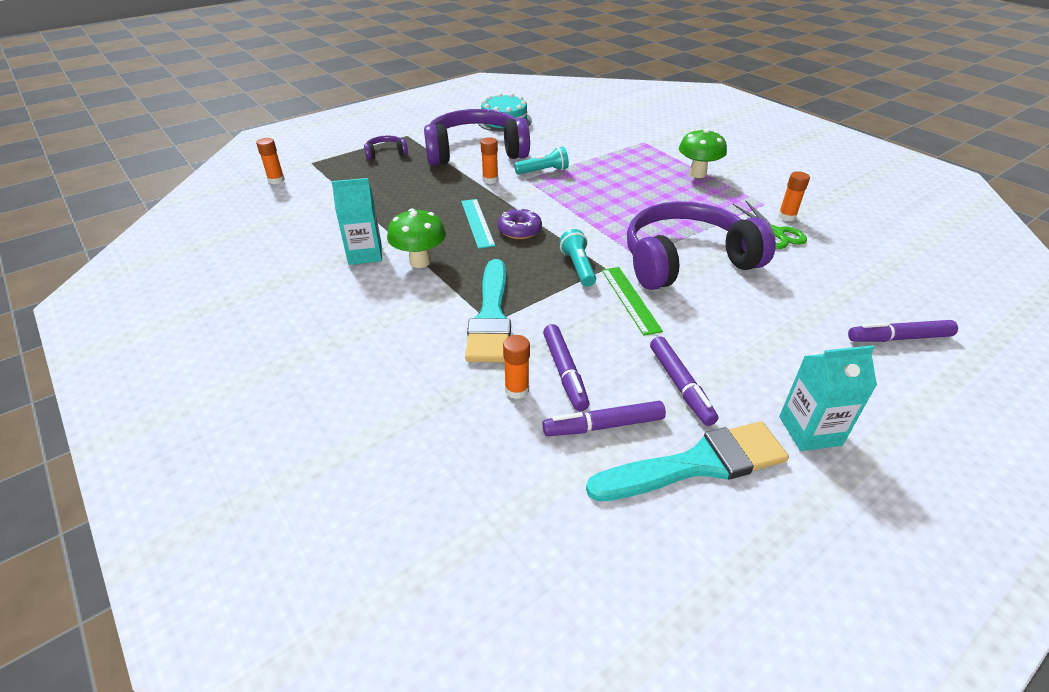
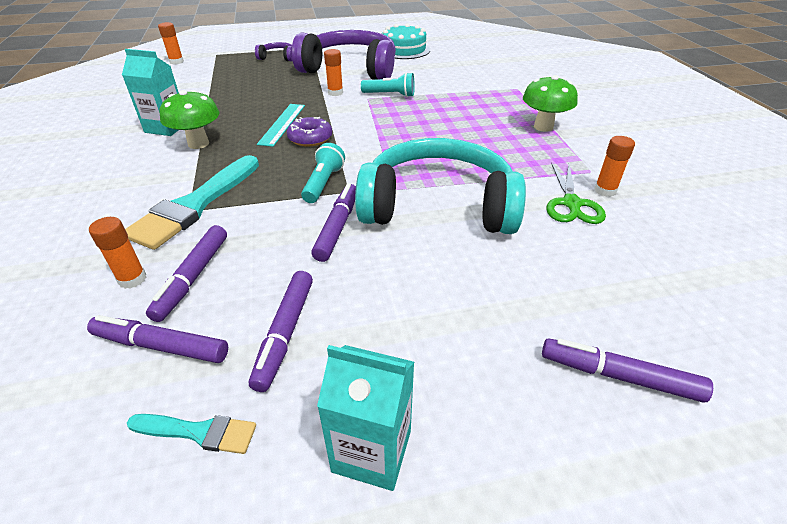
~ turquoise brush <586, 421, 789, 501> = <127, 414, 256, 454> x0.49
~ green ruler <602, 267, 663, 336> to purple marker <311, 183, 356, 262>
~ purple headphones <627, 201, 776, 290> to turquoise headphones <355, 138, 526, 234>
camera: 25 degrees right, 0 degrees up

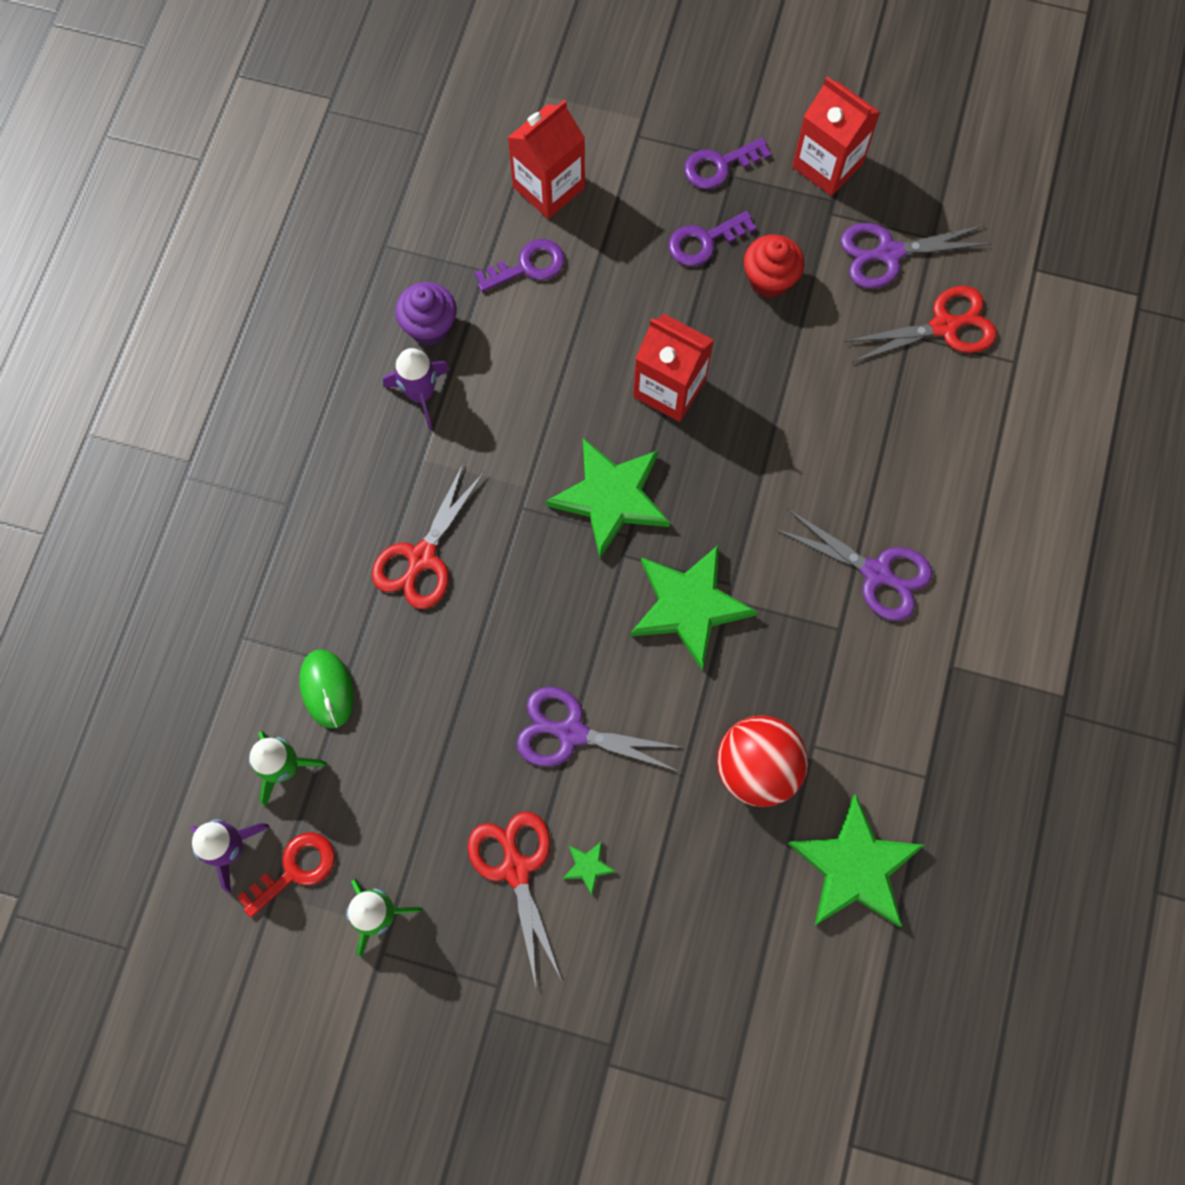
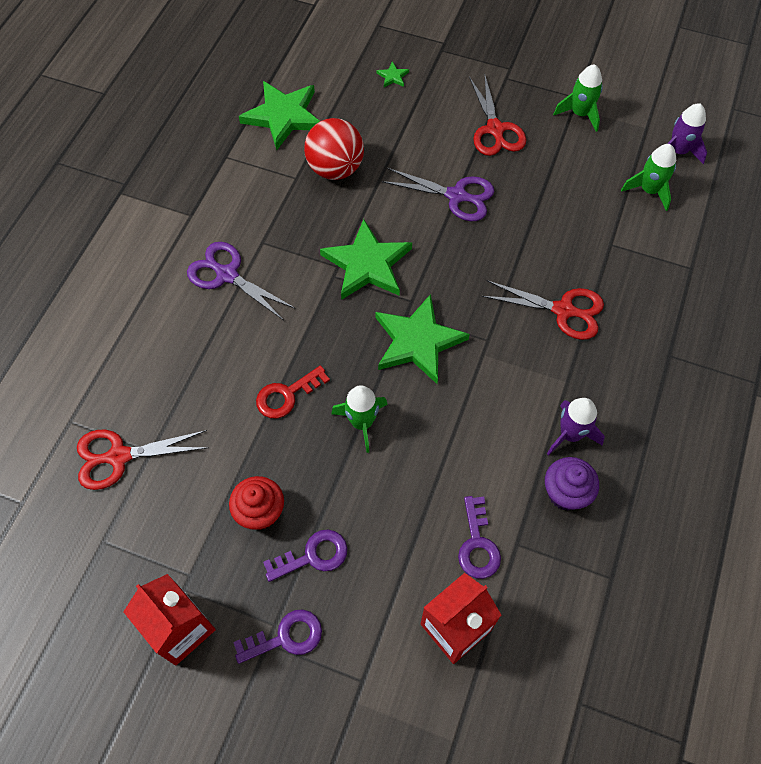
~ red key <237, 832, 335, 918> to <256, 365, 330, 418>
- green mouse <299, 649, 354, 729>
~ red scissors <372, 462, 485, 609> = <482, 281, 604, 340> 75 degrees clockwise
~ purple key <474, 239, 565, 292> = <458, 496, 501, 579> 75 degrees counterclockwise
~ green star <563, 841, 616, 895> to <376, 62, 409, 87>
~ red carton <633, 314, 714, 422> to green rocket <331, 385, 388, 453>
- purple scissors <840, 223, 992, 289>
camera: 175 degrees left, 10 degrees down

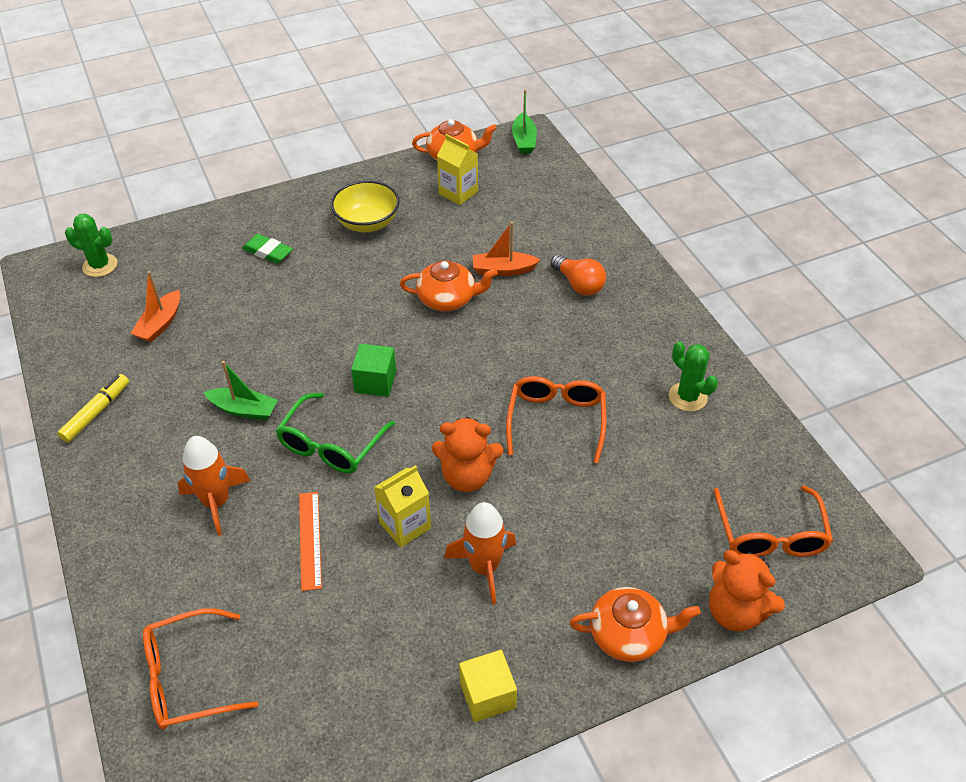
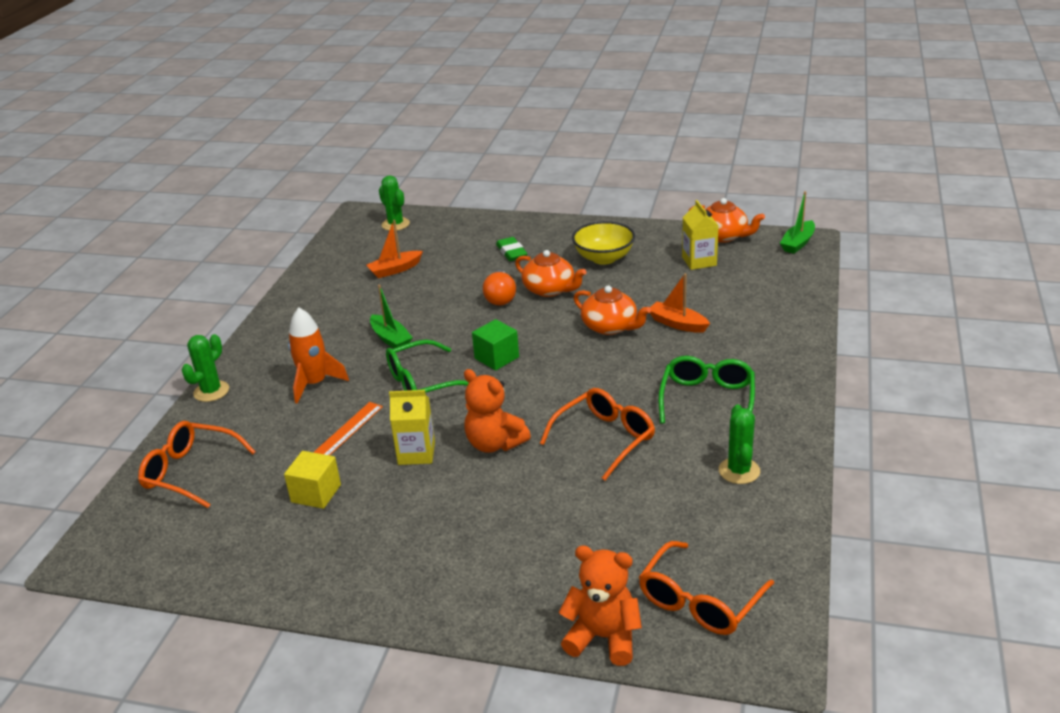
- yellow marker <57, 374, 129, 443>
- orange rocket <444, 502, 516, 605>
~ yellow cube <459, 650, 517, 722> to <284, 451, 341, 509>
~ orange light bulb <551, 255, 606, 296> to <483, 270, 516, 305>
~ orange teapot <569, 587, 701, 662> to <515, 250, 586, 297>
~ orange teddy bear <709, 550, 785, 632> = <559, 546, 642, 666> 120 degrees clockwise
+ green cactus <182, 334, 229, 402>
+ green glasses <659, 356, 755, 424>
camera: 40 degrees right, 15 degrees down

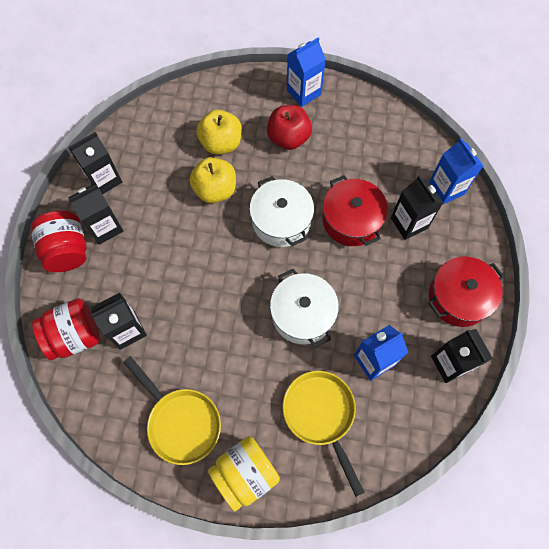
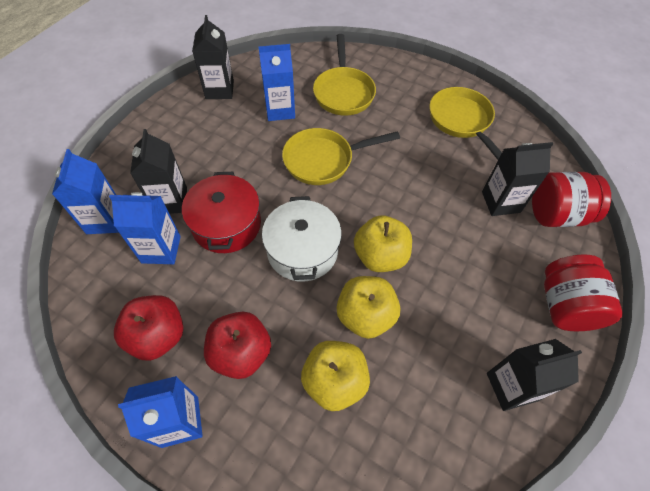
- black carton <68, 183, 124, 245>
- yellow jar <208, 436, 280, 511>
~ white pot <270, 269, 339, 348> to yellow pan <282, 128, 400, 185>
- red pot <428, 257, 504, 327>
+ blue carton <109, 192, 181, 264>
+ red apple <114, 295, 183, 361>
+ yellow apple <354, 215, 412, 272>
camera: 160 degrees left, 10 degrees down

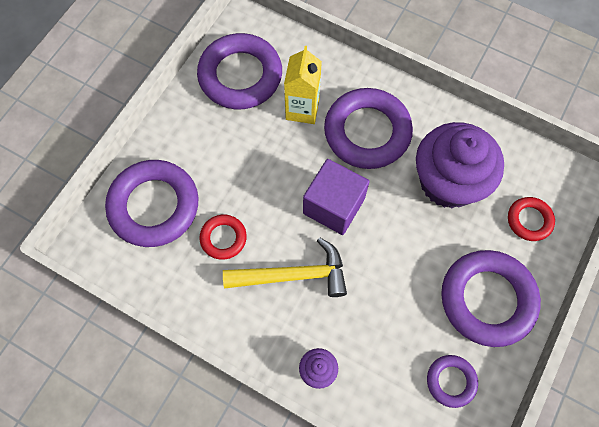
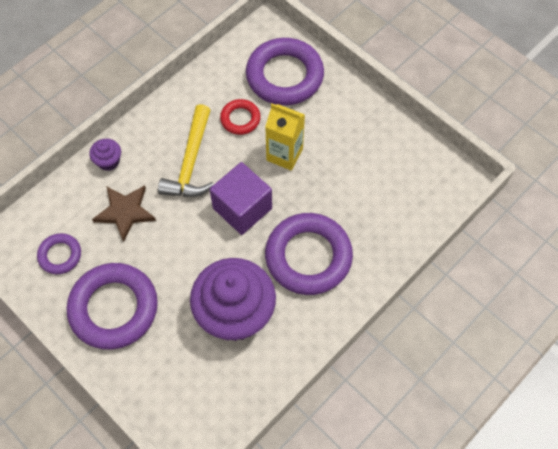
- purple ring <197, 33, 282, 109>
~ yellow carton <284, 46, 322, 124> to <265, 104, 305, 171>
- red ring <508, 197, 555, 241>
+ brown star <92, 185, 156, 242>
camera: 105 degrees right, 5 degrees down

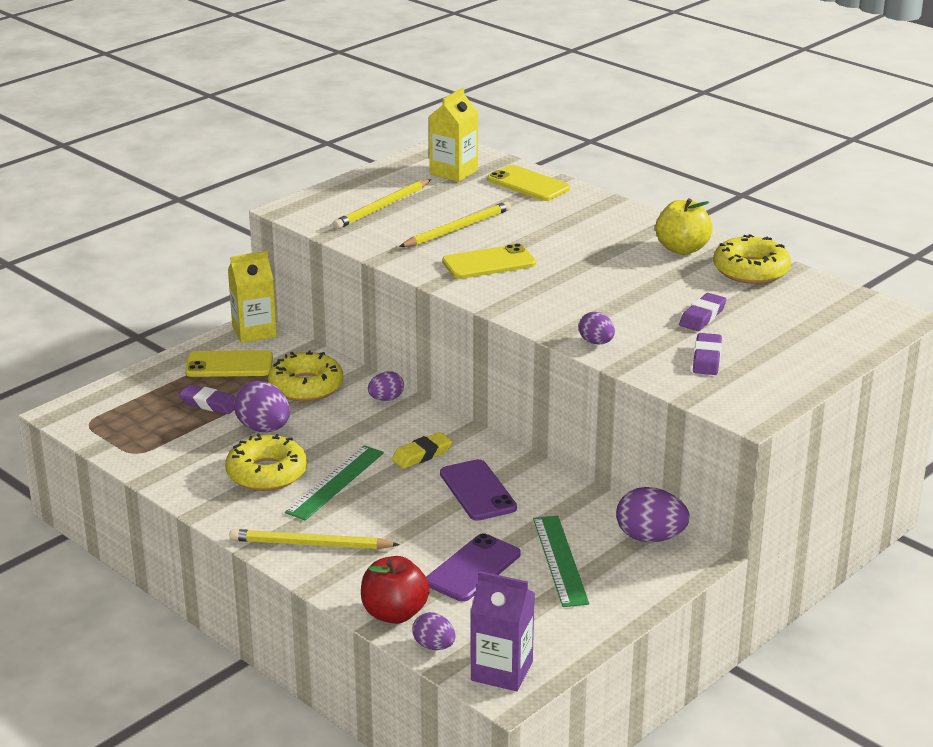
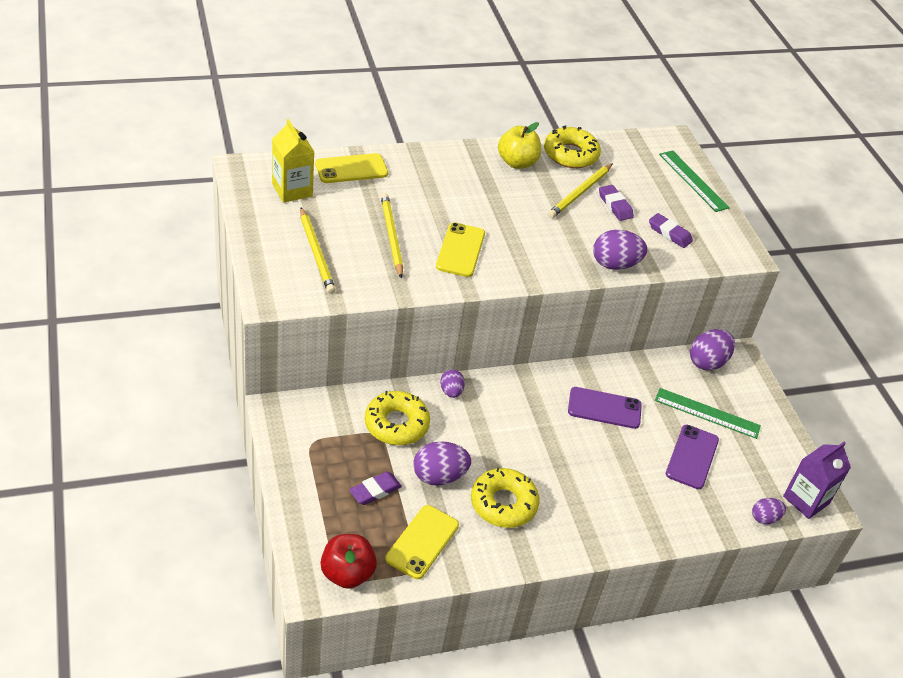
~ yellow phone <185, 350, 273, 377> to <385, 505, 459, 579>
- yellow carton <228, 251, 277, 343>
~ yellow pencil <229, 529, 400, 549> to <548, 163, 613, 218>
~ green ruler <285, 445, 384, 520> to <659, 150, 730, 212>
~ red apple <361, 556, 430, 624> to <321, 534, 377, 589>
- yellow eraser <392, 432, 453, 469>
~ purple phone <426, 533, 521, 602> = <666, 425, 719, 489> 45 degrees clockwise
~ purple egg <579, 312, 615, 345> = <593, 230, 647, 270> x1.66
camera: 65 degrees left, 15 degrees up

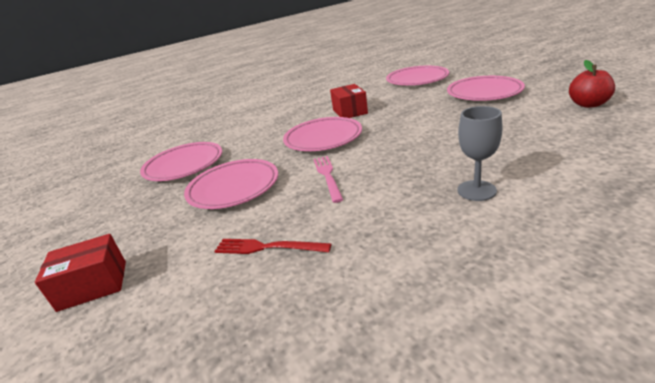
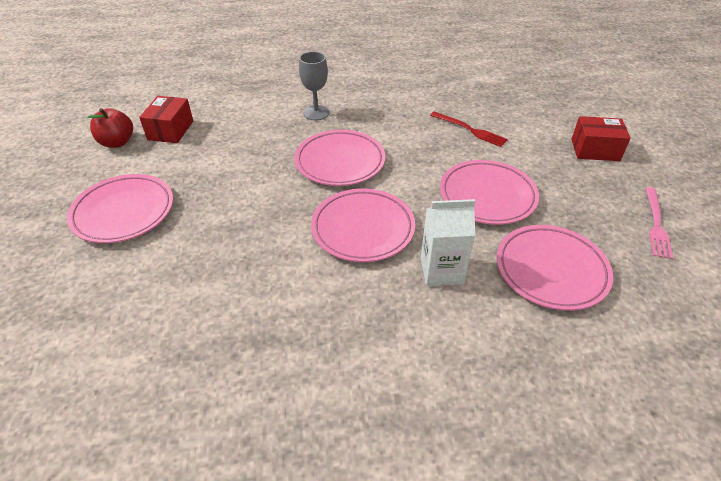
~ pink fork <314, 156, 343, 203> to <645, 187, 673, 259>
~ red box <330, 84, 368, 118> to <139, 96, 193, 143>
~ pink plate <386, 66, 449, 86> to <294, 130, 385, 186>
+ white carton <421, 199, 475, 286>
camera: 160 degrees left, 15 degrees up

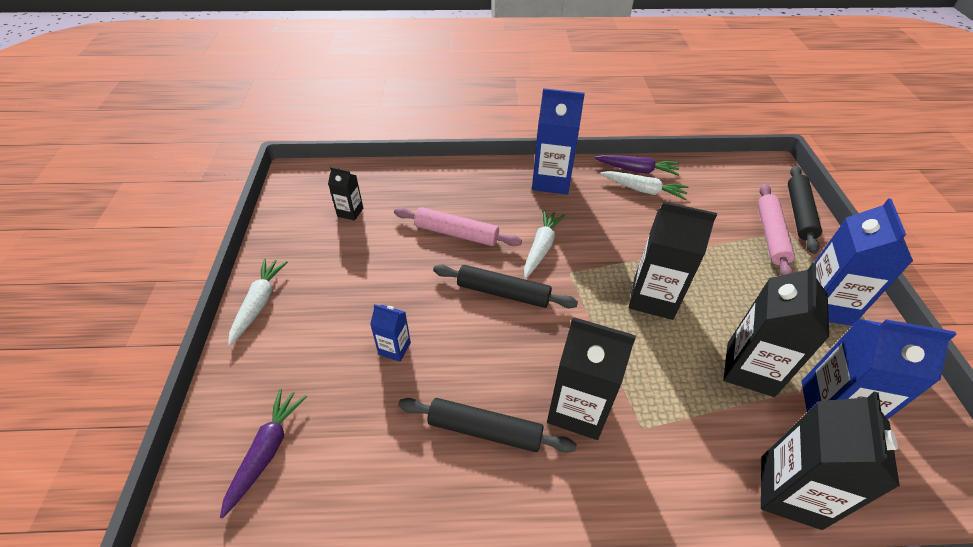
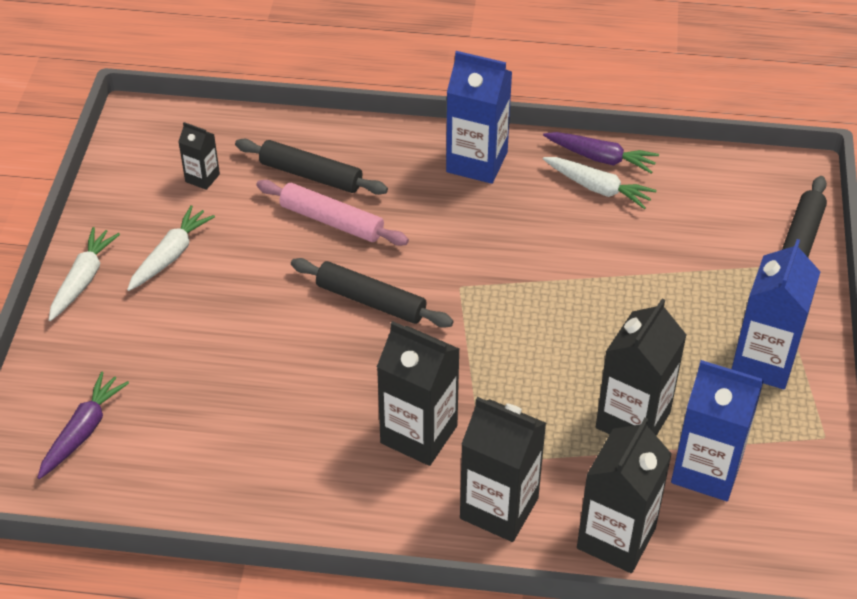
- blue carton <370, 304, 411, 362>
~ black rolling pin <398, 398, 576, 453> to <235, 139, 388, 195>
~ white carrot <524, 209, 565, 279> to <127, 205, 215, 291>
~ black carton <629, 201, 717, 320> to <460, 397, 546, 542>
- pink rolling pin <758, 184, 795, 275>
camera: 10 degrees right, 0 degrees up

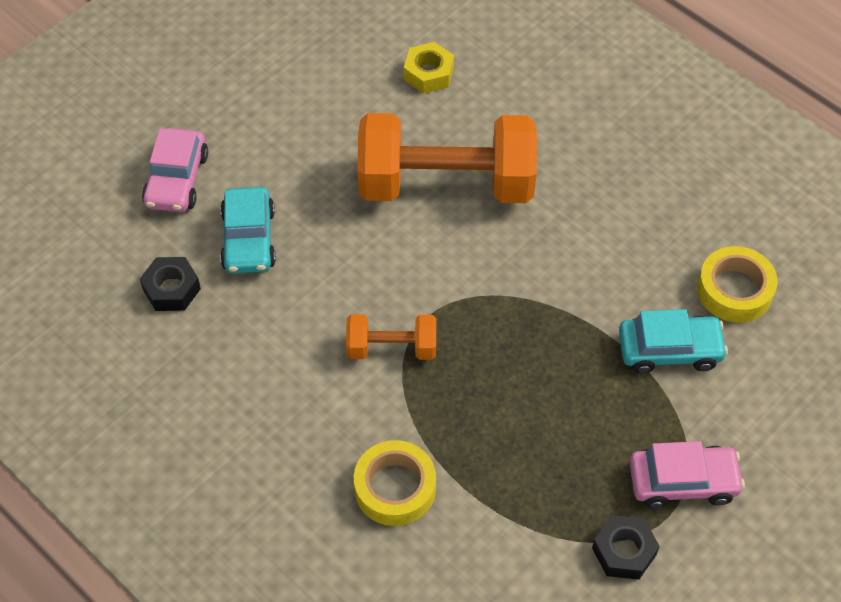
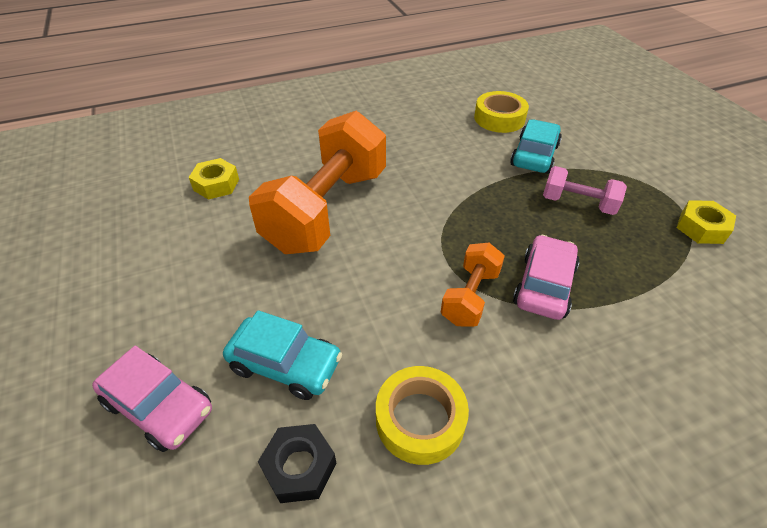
~ yellow tape <354, 440, 436, 526> to <376, 366, 469, 465>
~ black nut <592, 515, 660, 580> to yellow nut <677, 200, 736, 244>
~ pink car <630, 441, 745, 509> to <513, 235, 579, 320>
+ pink dumbbell <543, 166, 627, 215>
camera: 65 degrees left, 10 degrees down

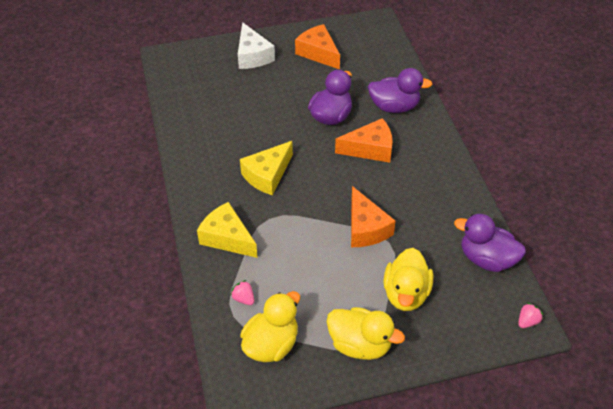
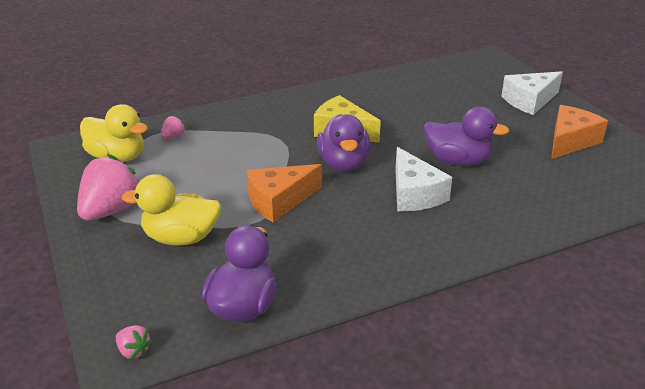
- yellow cheese <197, 202, 258, 258>
~ yellow duck <327, 307, 405, 360> to pink strawberry <77, 154, 139, 221>
~ orange cheese <335, 118, 393, 163> to white cheese <395, 147, 452, 212>
~ purple duck <368, 68, 433, 113> to <317, 114, 371, 171>
camera: 80 degrees right, 15 degrees down

